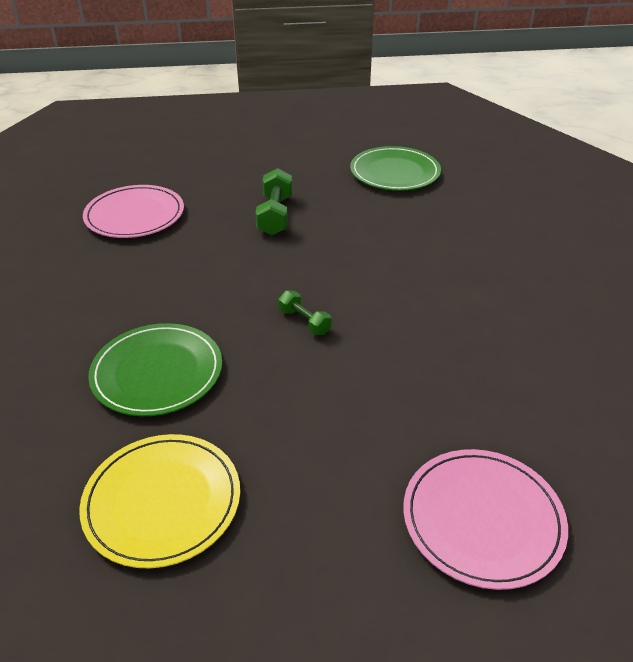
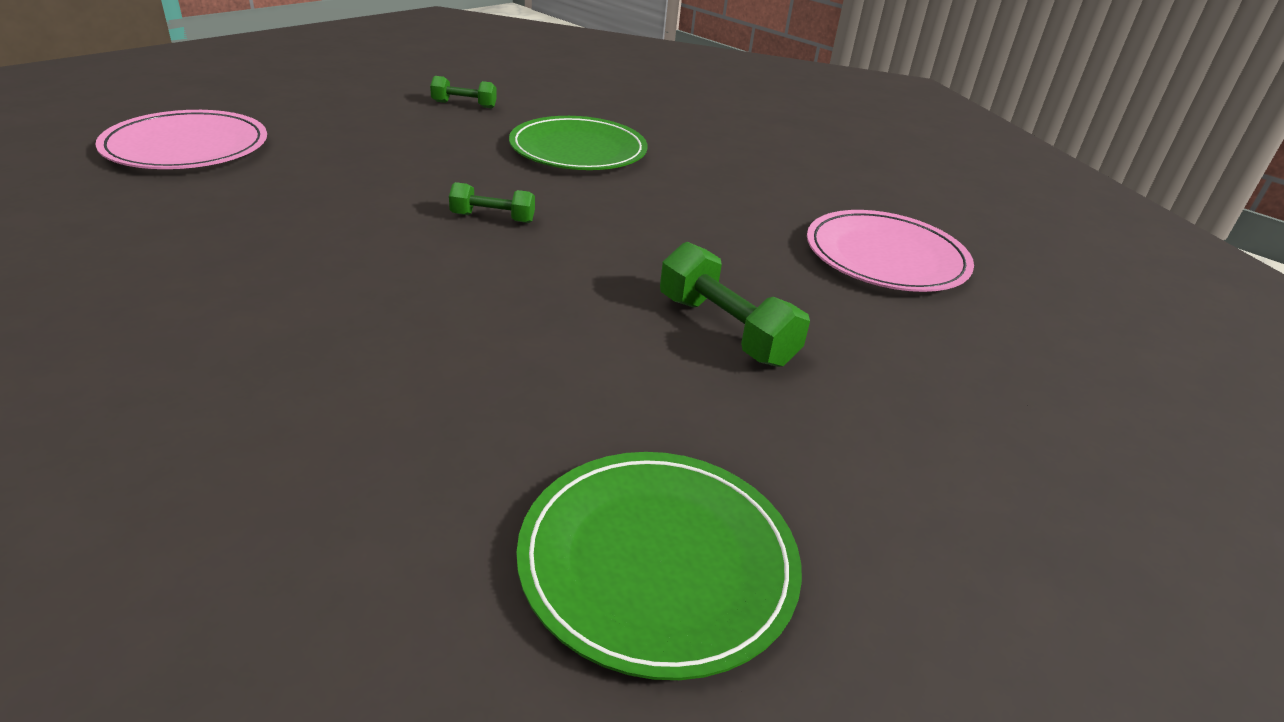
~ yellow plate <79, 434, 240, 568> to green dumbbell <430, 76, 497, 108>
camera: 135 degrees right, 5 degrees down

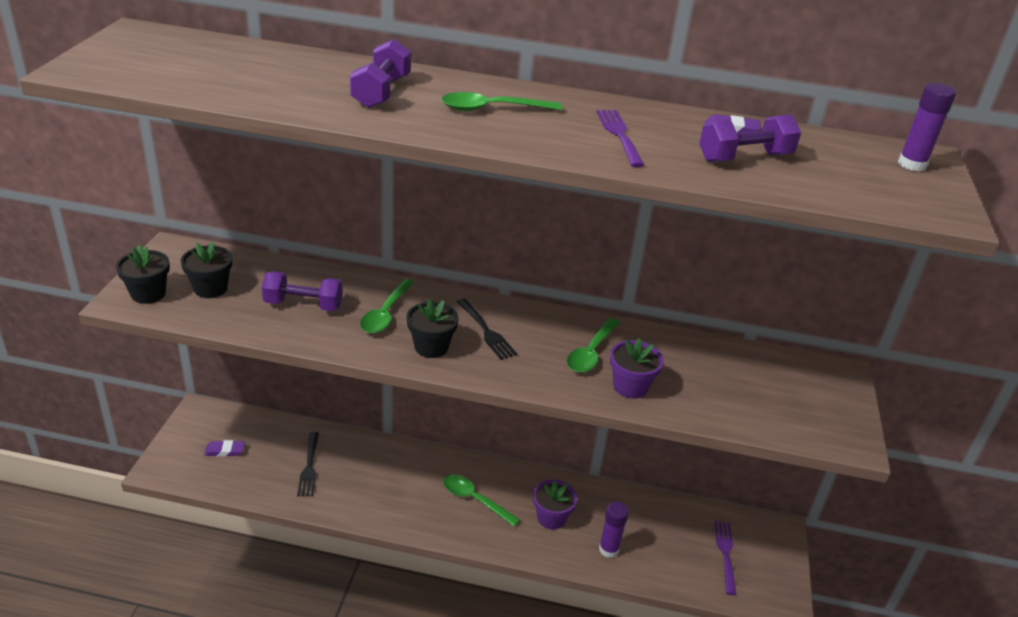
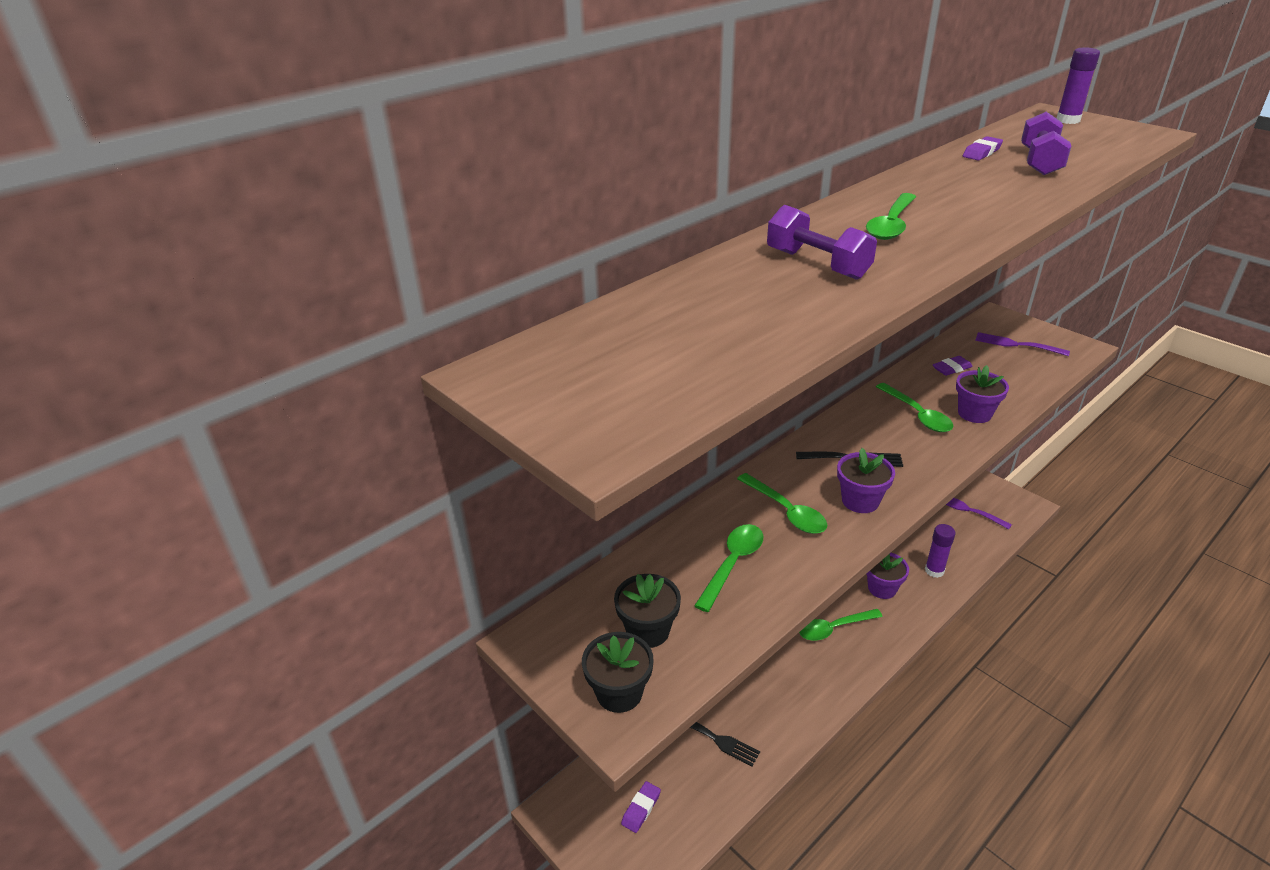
~ purple dumbbell <262, 271, 343, 311> to green spoon <694, 524, 763, 612>
~ black flower pot <406, 299, 459, 358> to purple flower pot <837, 448, 895, 513>
~ purple fork <596, 110, 644, 167> to <975, 332, 1070, 356>
+ purple eraser <933, 356, 973, 376>
camera: 50 degrees left, 0 degrees up

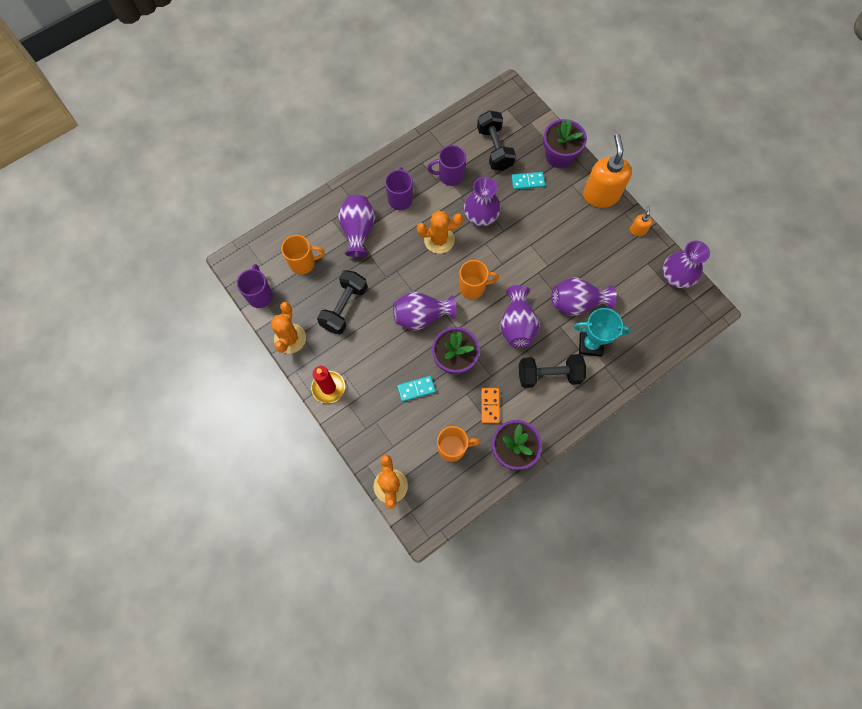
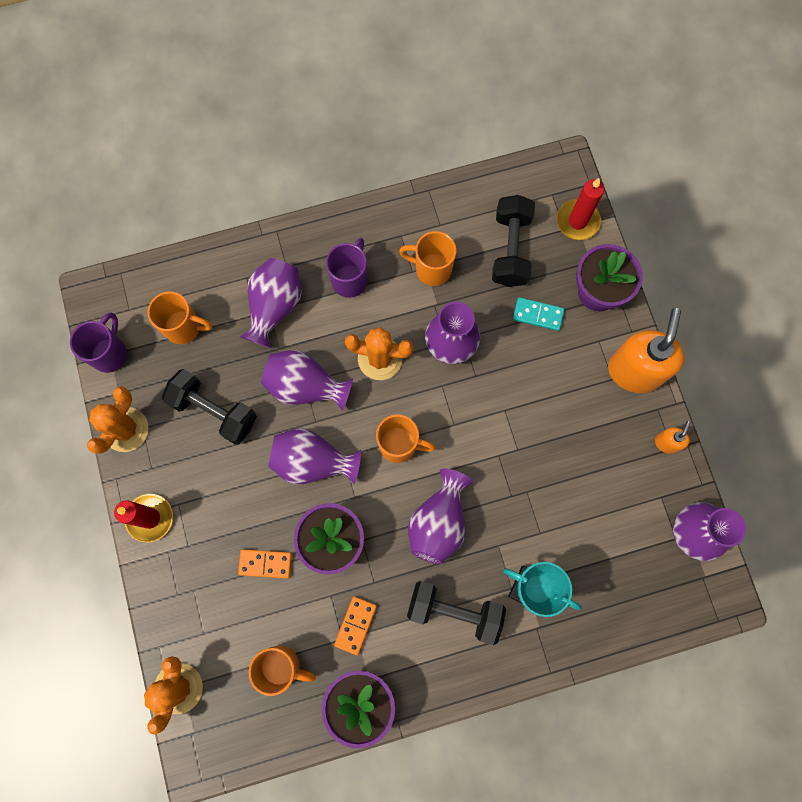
~ black dumbbell <317, 270, 367, 335> = <162, 369, 257, 445> 75 degrees clockwise
~ turquoise domino <397, 376, 436, 402> to orange domino <238, 549, 292, 579>
~ purple mug <427, 145, 466, 186> to orange mug <399, 231, 456, 286>
~ purple vase <551, 277, 617, 316> to <261, 350, 353, 411>
+ red candle <557, 178, 604, 240>
camera: 20 degrees right, 5 degrees up

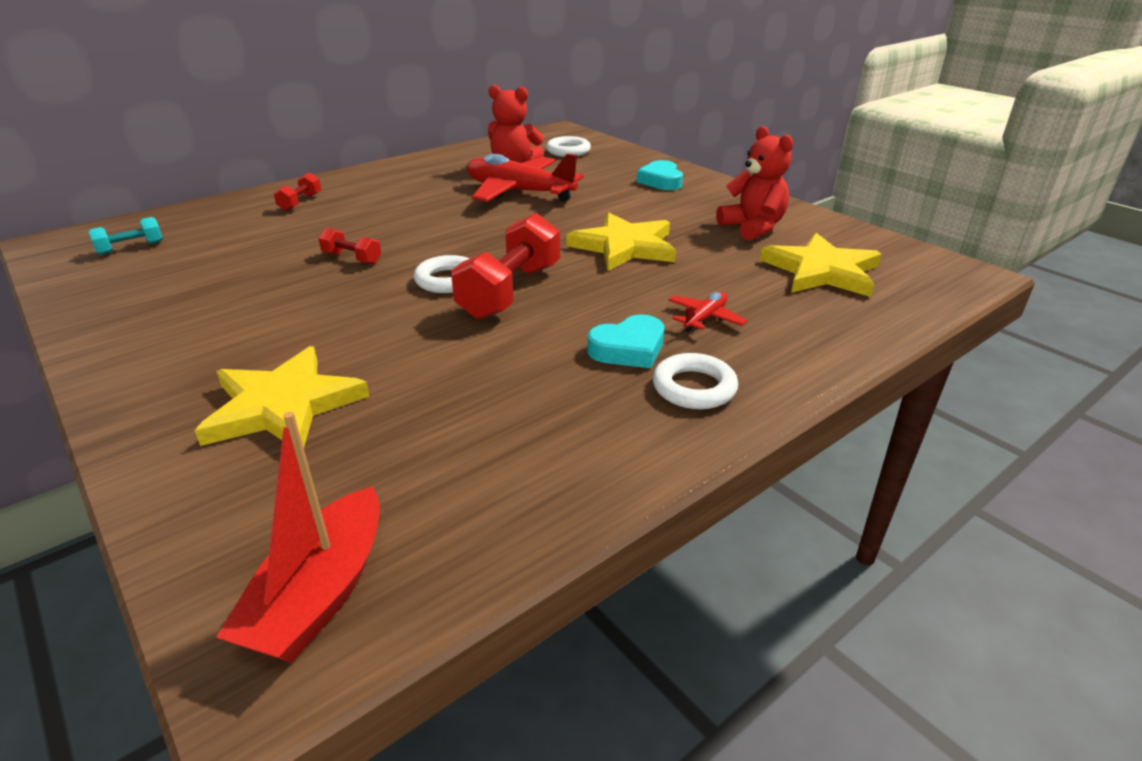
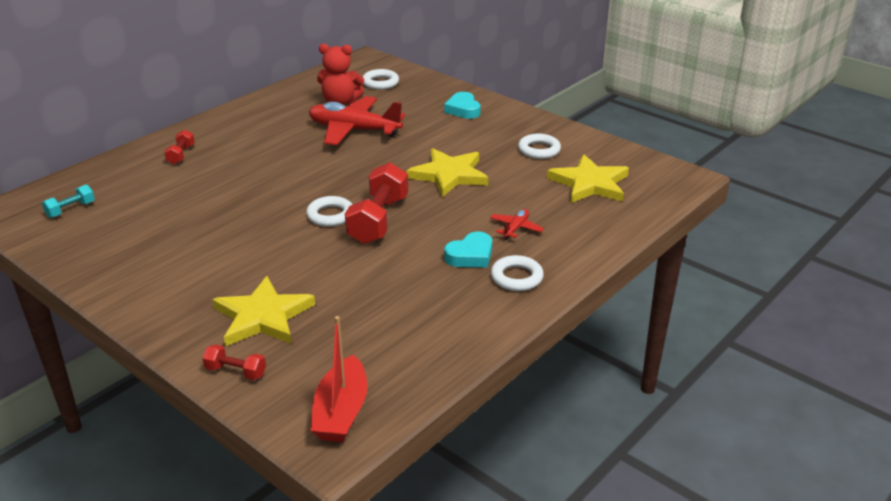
~ red dumbbell <318, 228, 381, 264> to <202, 344, 266, 380>
~ red teddy bear <716, 126, 793, 241> to white ring <518, 134, 561, 159>
camera: 10 degrees left, 0 degrees up

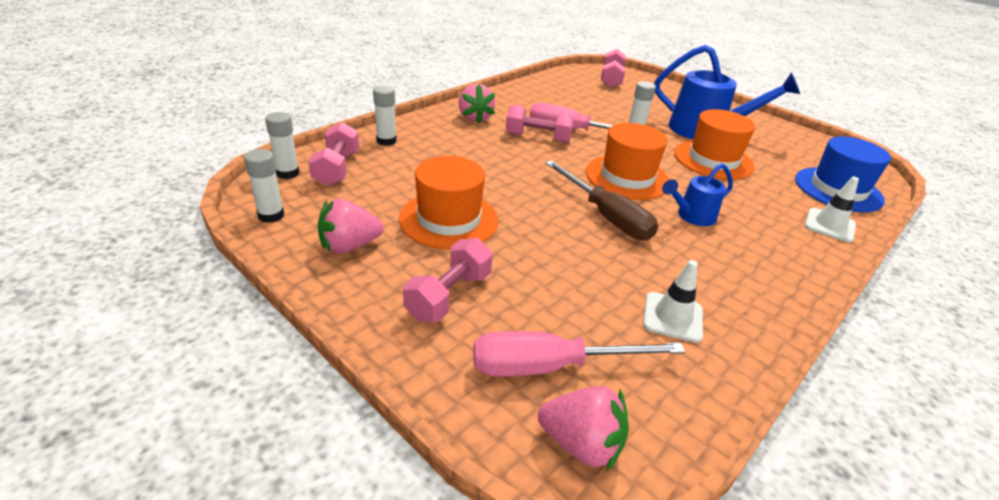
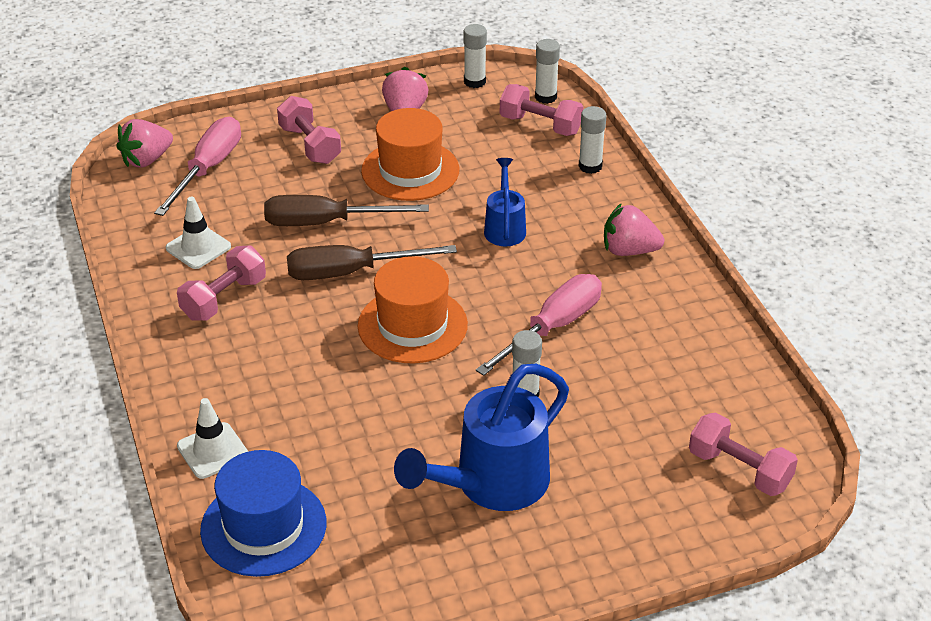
~ pink dumbbell <506, 105, 574, 143> to <177, 245, 266, 321>
~ blue watering can <662, 163, 733, 226> to <484, 158, 526, 247>
- orange hat <674, 109, 755, 180>
+ brown screwdriver <264, 195, 429, 226>
camera: 120 degrees right, 5 degrees up

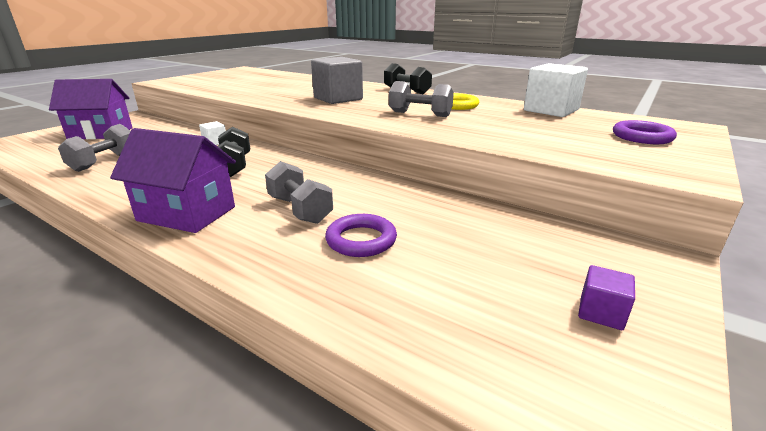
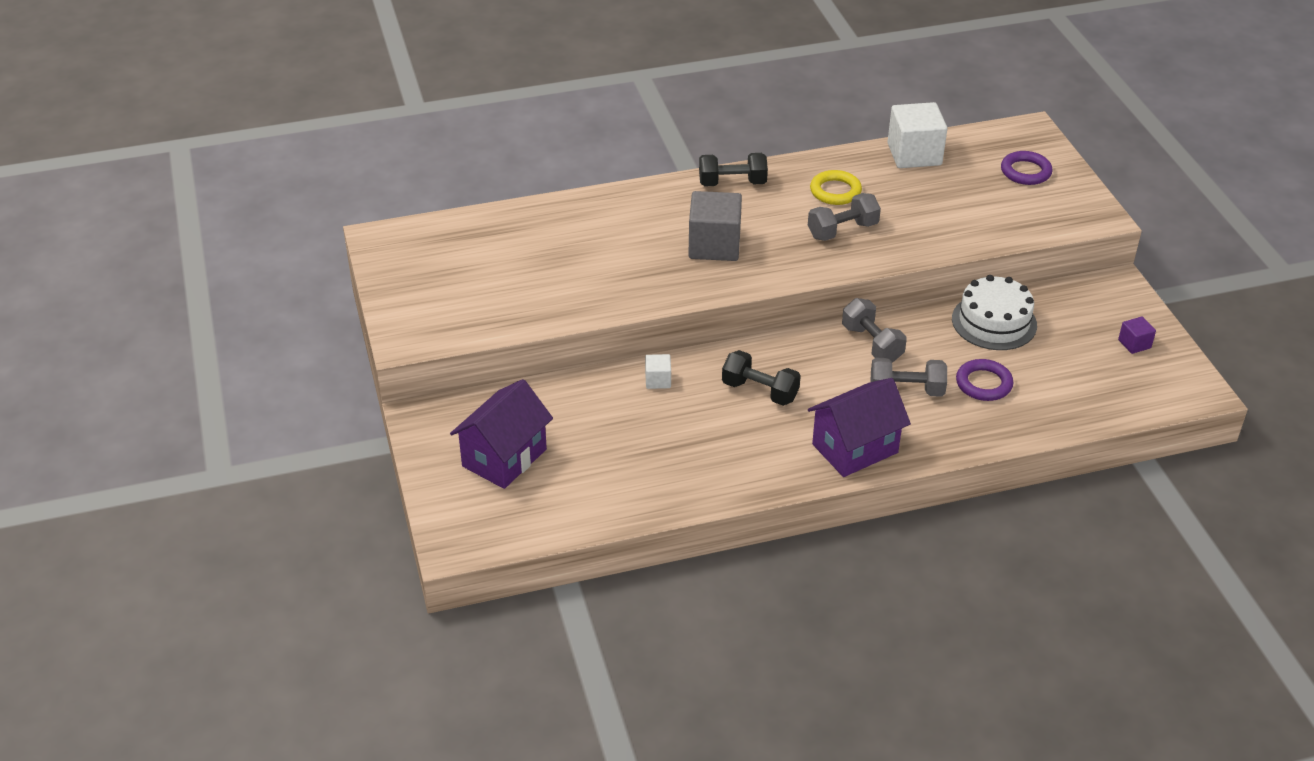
~ grey dumbbell <58, 124, 130, 172> to <842, 298, 907, 363>
+ white cake <952, 275, 1037, 350>
camera: 50 degrees left, 15 degrees up

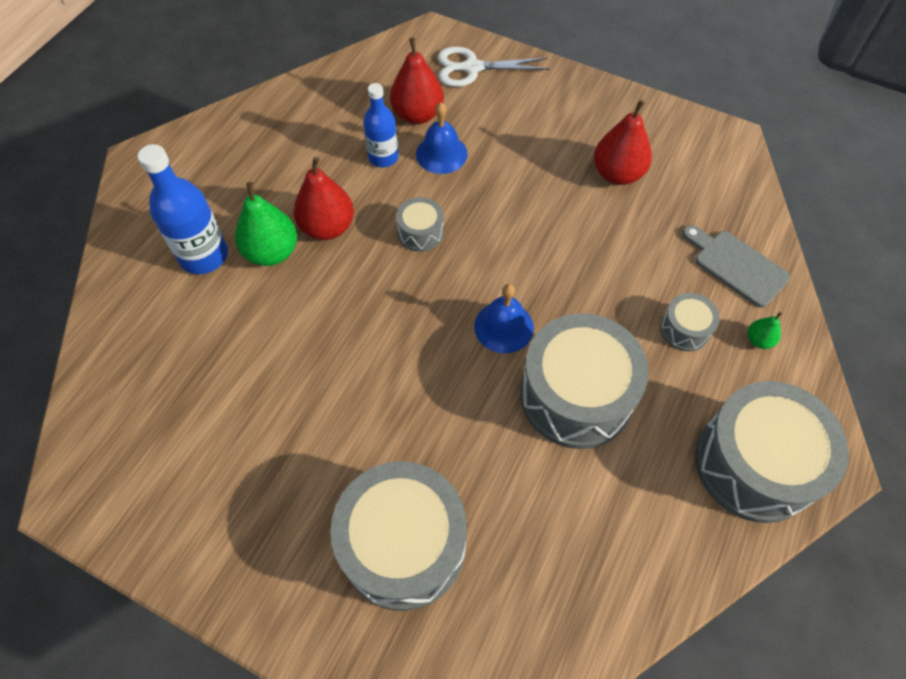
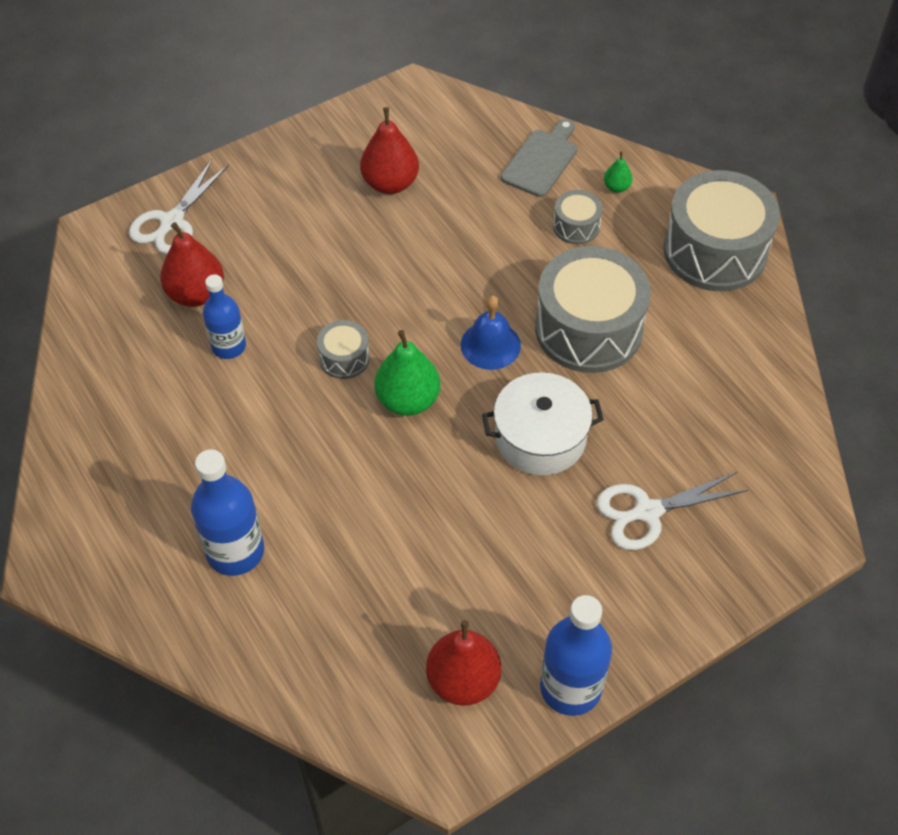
~ green pear <235, 182, 297, 266> to <375, 330, 440, 416>
~ red pear <294, 157, 354, 240> to <426, 620, 501, 706>
~ grey drum <330, 461, 467, 611> to white scissors <597, 472, 748, 550>
- blue bell <416, 102, 468, 174>
~ grey cutting board <682, 225, 790, 308> = <501, 119, 577, 197> 135 degrees clockwise
+ white pot <482, 372, 604, 476>
+ blue bottle <540, 595, 612, 716>
camera: 60 degrees left, 5 degrees down

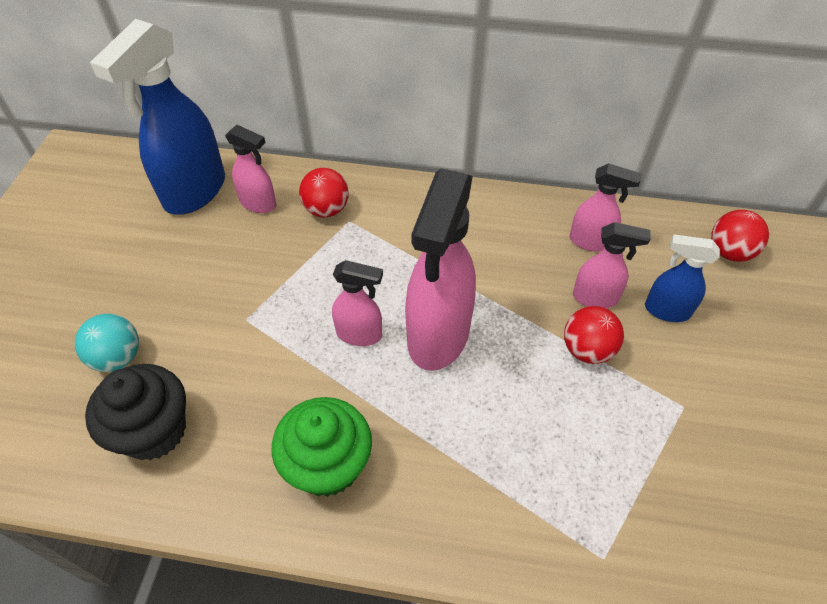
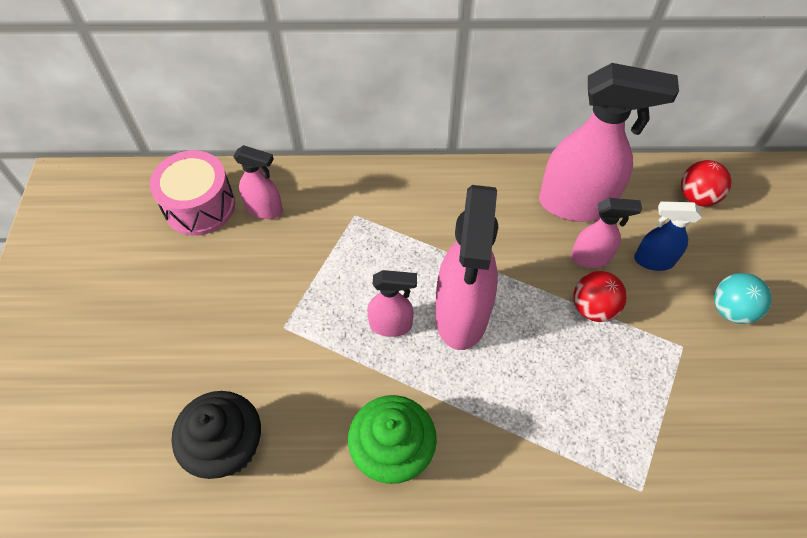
~ turquoise ball <75, 314, 139, 372> to <714, 273, 772, 324>
~ blue spray bottle <90, 19, 225, 215> to pink drum <150, 150, 235, 236>
- red ball <299, 168, 349, 217>
~ pink spray bottle <570, 163, 642, 252> = <539, 63, 679, 222> x1.94
camera: 10 degrees left, 5 degrees up

